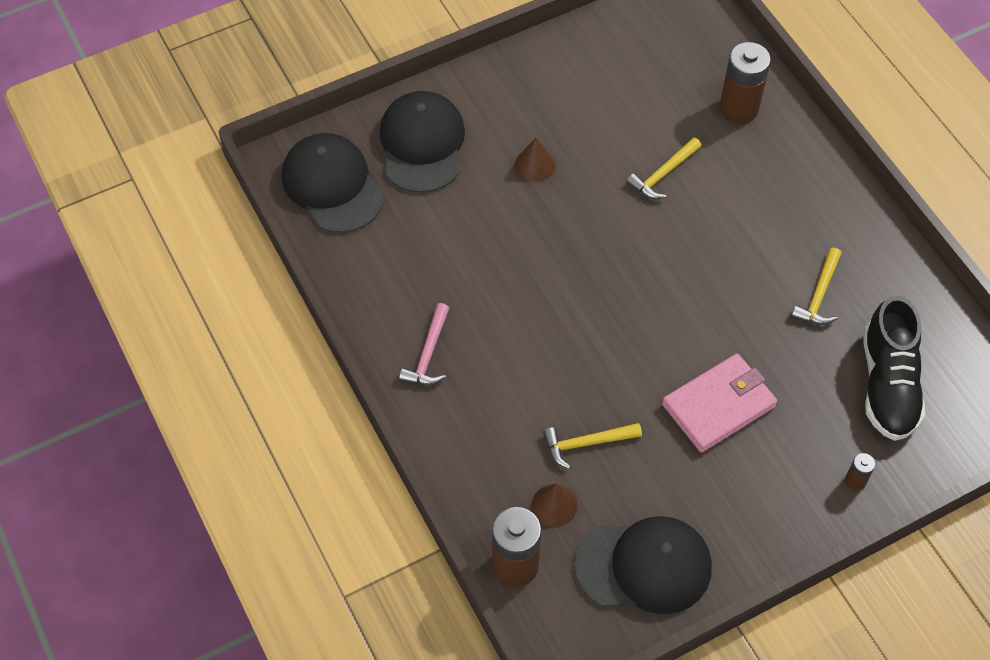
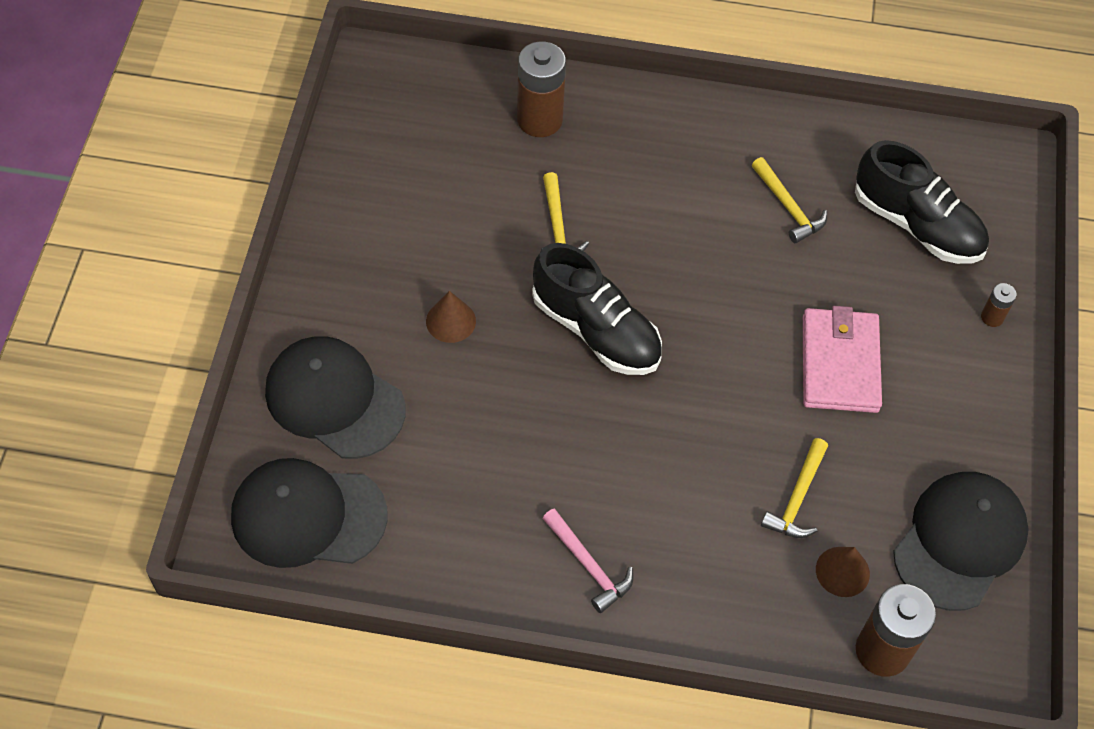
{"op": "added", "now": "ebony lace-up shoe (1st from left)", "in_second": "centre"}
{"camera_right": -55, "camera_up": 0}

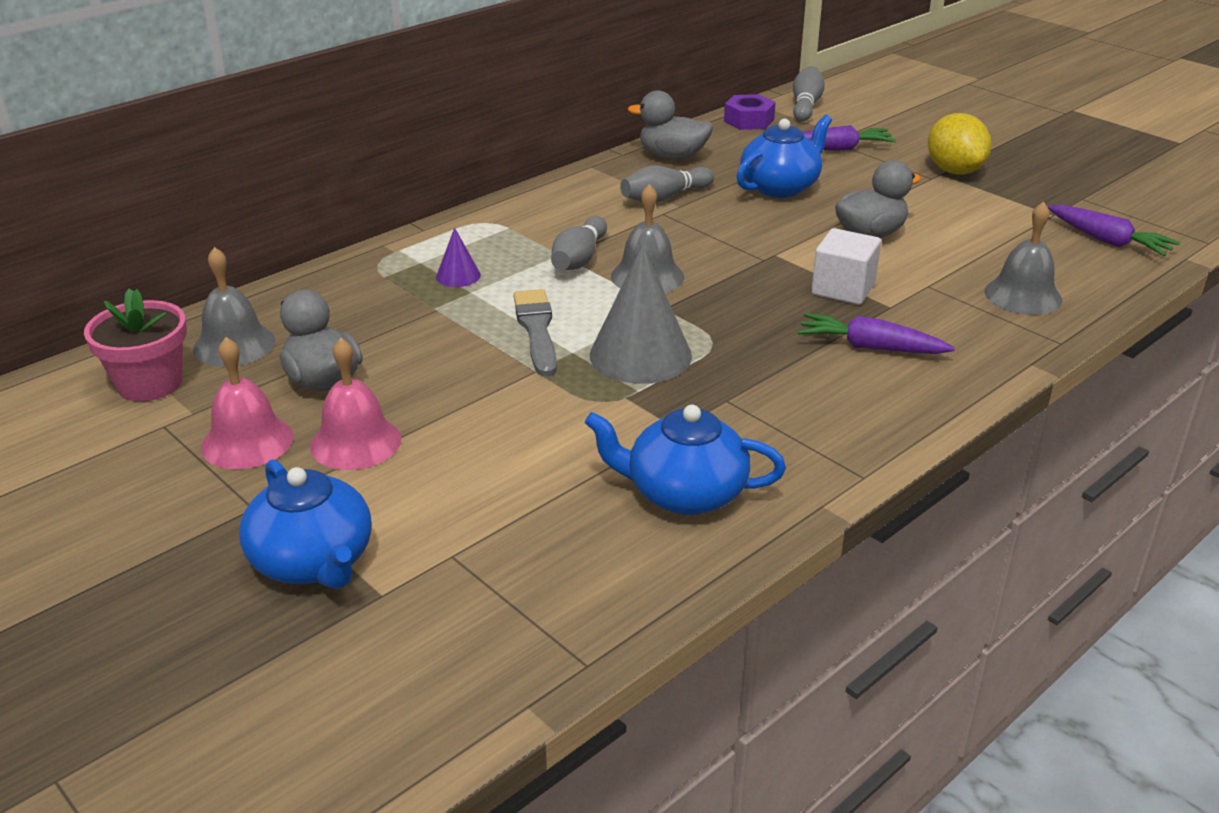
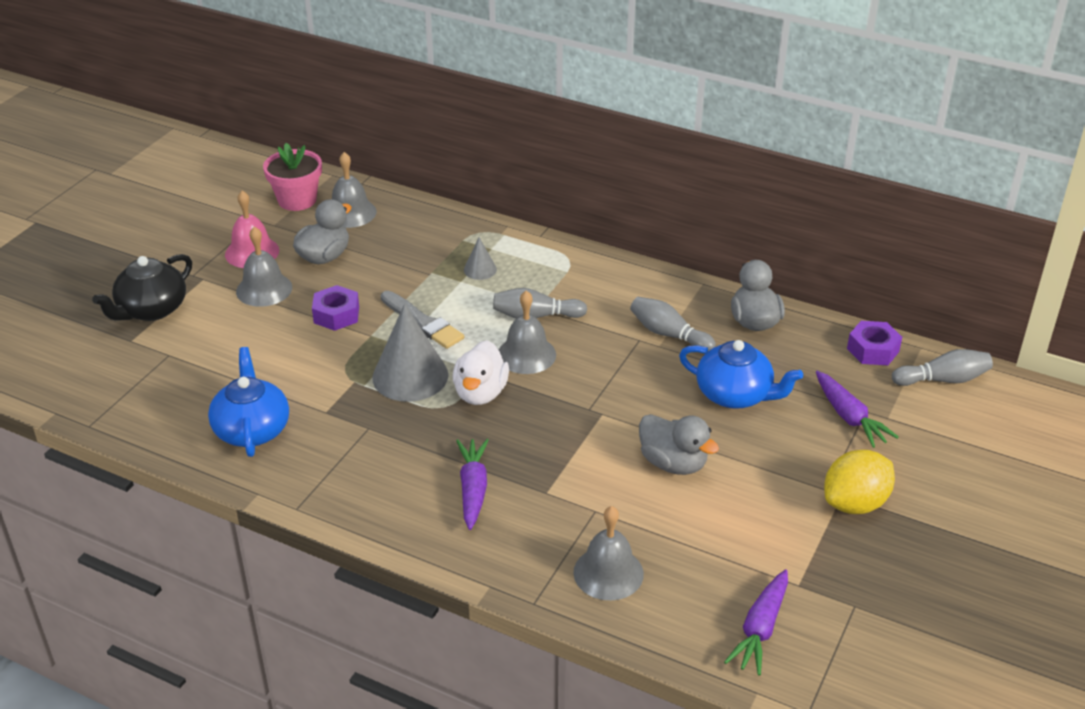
{"op": "recoloured", "was": "purple solid cone", "now": "grey solid cone (2nd from left)", "in_first": "top centre", "in_second": "centre"}
{"op": "removed", "was": "snow-white block", "in_first": "top right"}
{"op": "turned", "was": "grey paintbrush", "in_first": "centre", "in_second": "centre", "clockwise": 75}
{"op": "recoloured", "was": "rose-pink bell (2nd from left)", "now": "grey bell (1st from left)", "in_first": "middle left", "in_second": "middle left"}
{"op": "recoloured", "was": "royal blue tea pot (1st from left)", "now": "ebony tea pot", "in_first": "middle left", "in_second": "middle left"}
{"op": "added", "now": "purple hex nut (1st from left)", "in_second": "middle left"}
{"op": "added", "now": "snow-white duck", "in_second": "centre"}
{"camera_right": 70, "camera_up": 5}

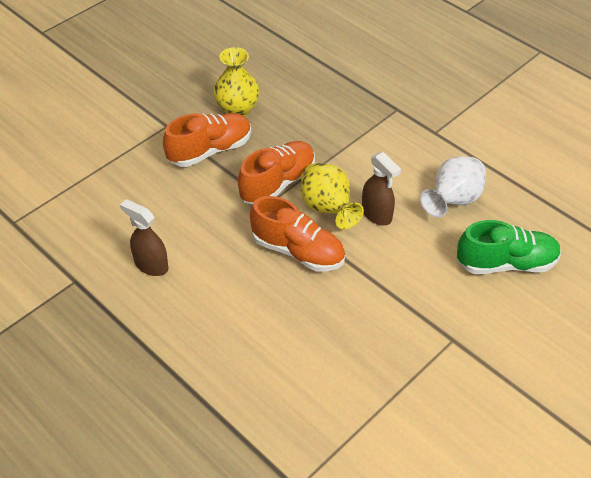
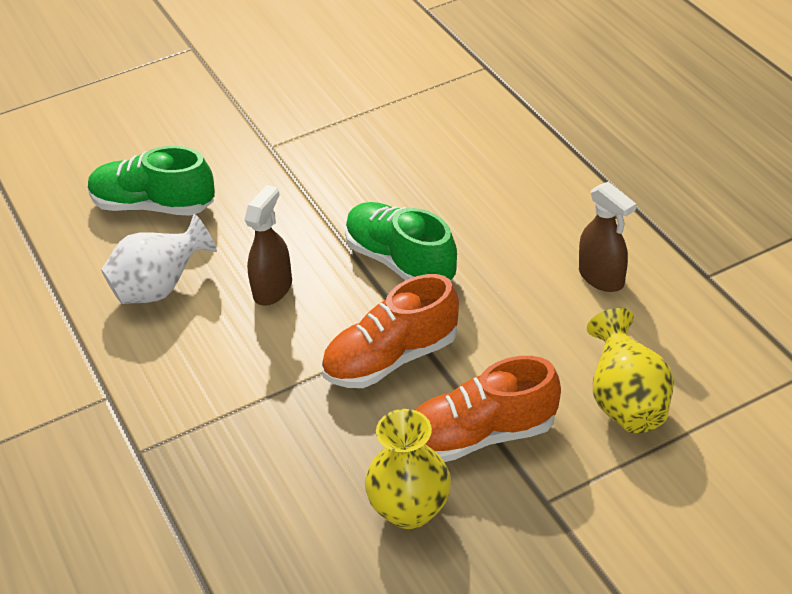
{"op": "turned", "was": "russet sprayer (2nd from left in the first image)", "in_first": "centre", "in_second": "centre", "clockwise": 45}
{"op": "moved", "was": "golden flower vase (2nd from left)", "in_first": "centre", "in_second": "middle right"}
{"op": "recoloured", "was": "bright orange lace-up shoe (3rd from left)", "now": "green lace-up shoe (2nd from left)", "in_first": "centre", "in_second": "centre"}
{"camera_right": -160, "camera_up": -5}

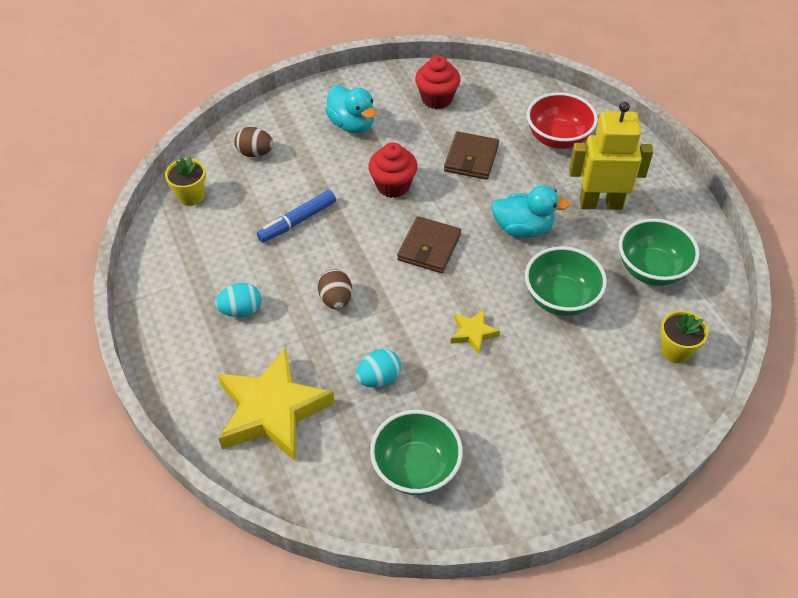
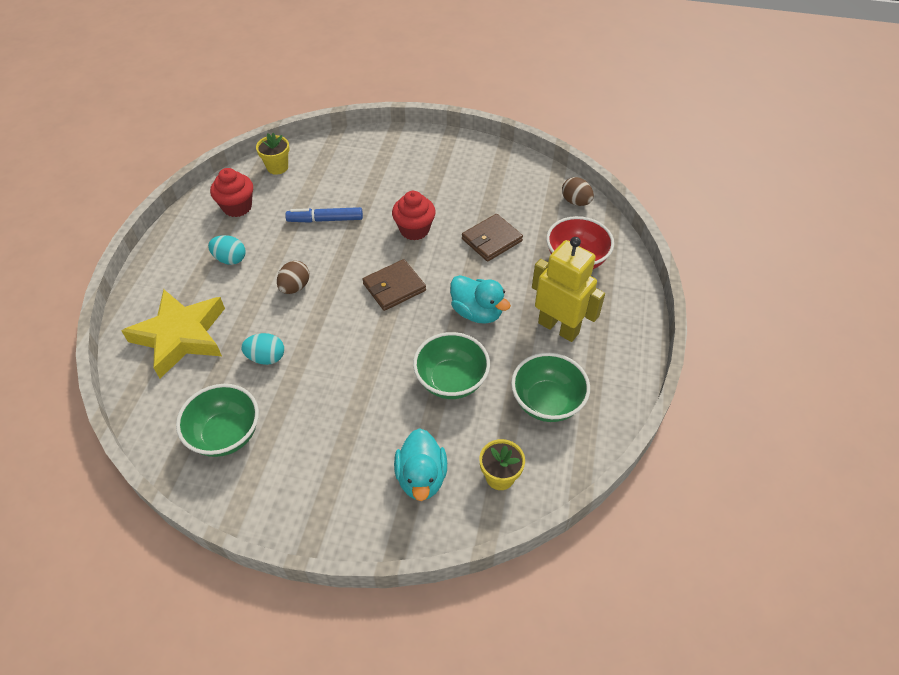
{"op": "moved", "was": "red muffin (2nd from left in the first image)", "now": "red muffin (1st from left)", "in_first": "top centre", "in_second": "top left"}
{"op": "moved", "was": "turquoise duck (1st from left)", "in_first": "top centre", "in_second": "bottom centre"}
{"op": "moved", "was": "russet toy egg (1st from left in the first image)", "now": "russet toy egg (2nd from left)", "in_first": "top left", "in_second": "top centre"}
{"op": "removed", "was": "golden star (2nd from left)", "in_first": "centre"}
{"camera_right": 35, "camera_up": 0}

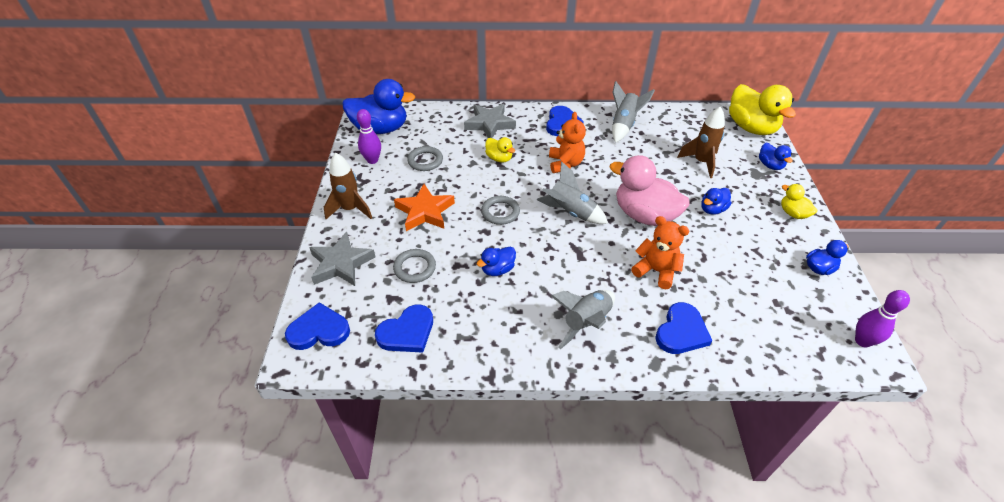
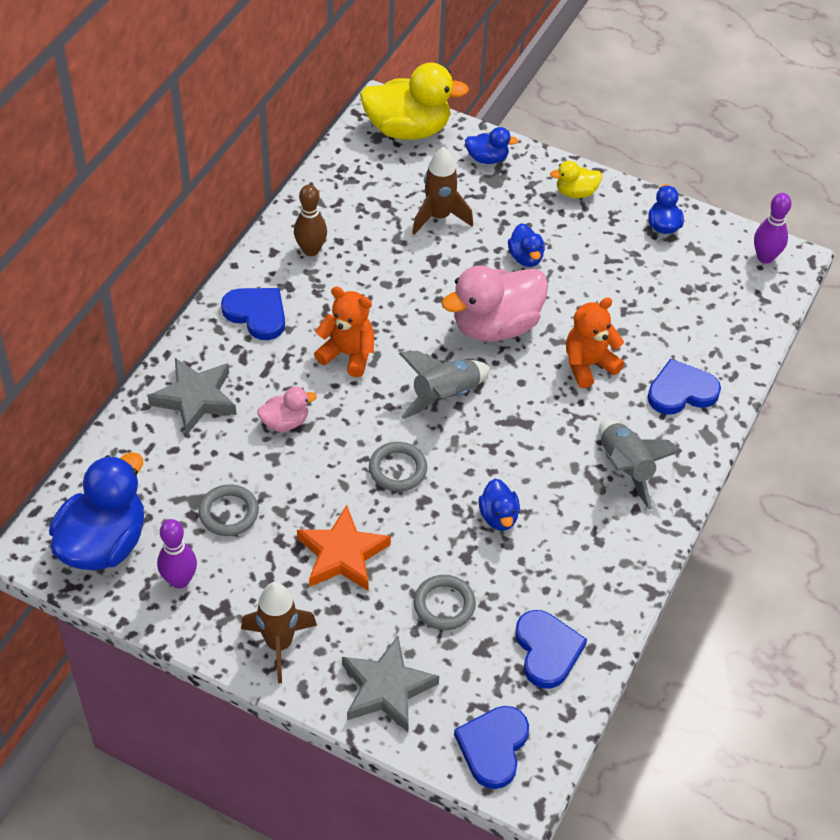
{"op": "replaced", "was": "grey toy rocket (3rd from left)", "now": "russet skittle", "in_first": "top centre", "in_second": "top centre"}
{"op": "recoloured", "was": "golden duck (1st from left)", "now": "rose-pink duck (1st from left)", "in_first": "top centre", "in_second": "centre"}
{"op": "turned", "was": "royal blue love heart (4th from left)", "in_first": "middle right", "in_second": "middle right", "clockwise": -75}
{"camera_right": -65, "camera_up": 5}

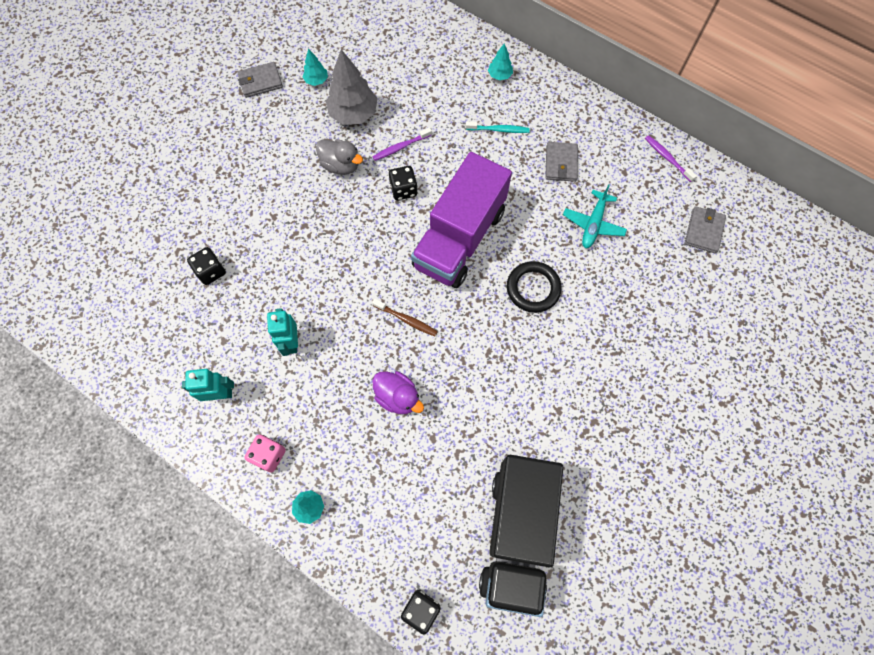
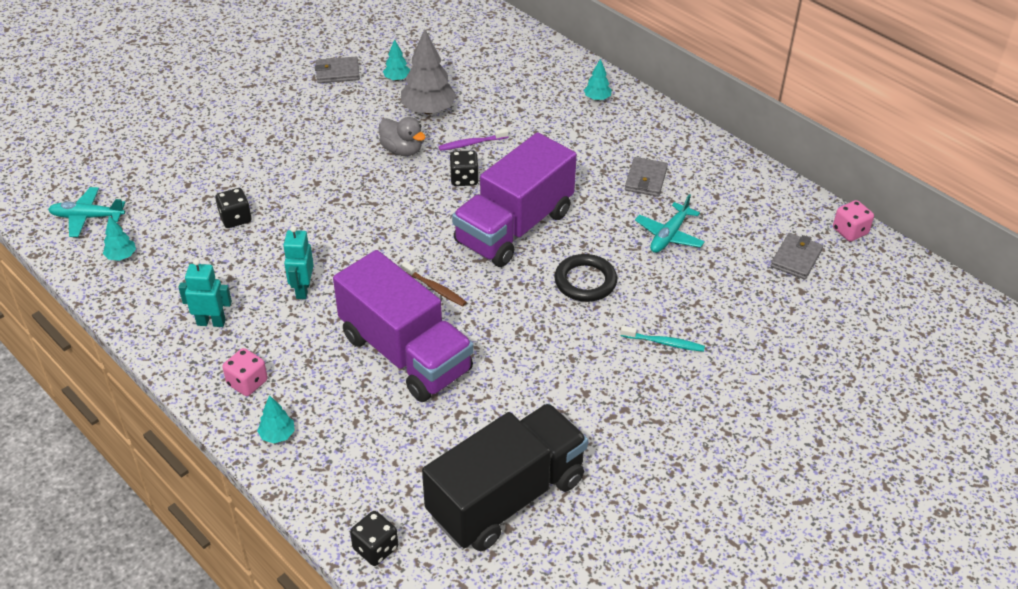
{"op": "moved", "was": "turquoise dental brush", "in_first": "top centre", "in_second": "centre"}
{"op": "removed", "was": "purple dental brush (2nd from left)", "in_first": "top right"}
{"op": "replaced", "was": "purple duck", "now": "purple toy truck (1st from left)", "in_first": "centre", "in_second": "centre"}
{"op": "turned", "was": "ebony toy truck", "in_first": "bottom centre", "in_second": "bottom centre", "clockwise": -150}
{"op": "added", "now": "turquoise plane (1st from left)", "in_second": "middle left"}
{"op": "added", "now": "rose-pink die (2nd from left)", "in_second": "middle right"}
{"op": "added", "now": "turquoise tree (1st from left)", "in_second": "middle left"}
{"camera_right": 10, "camera_up": -25}

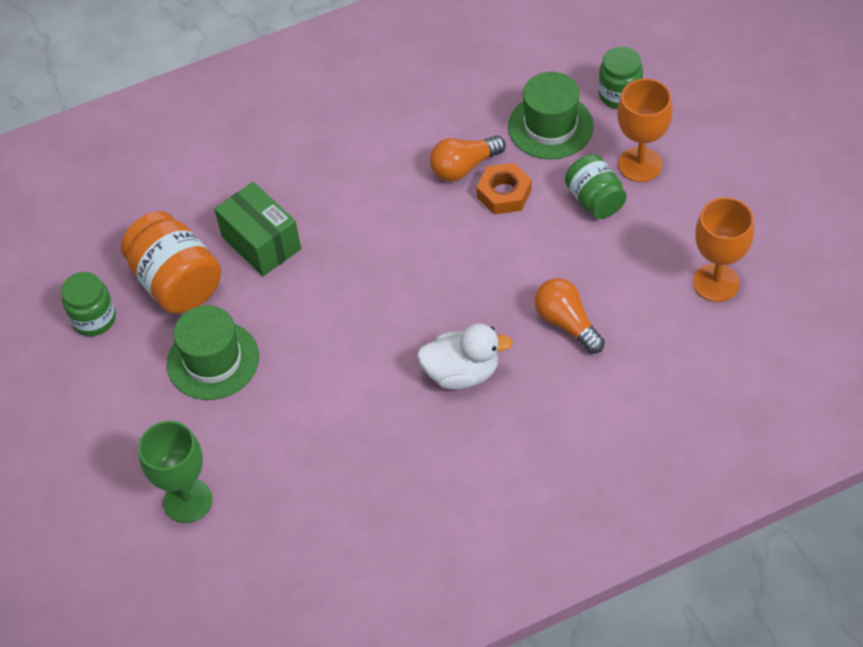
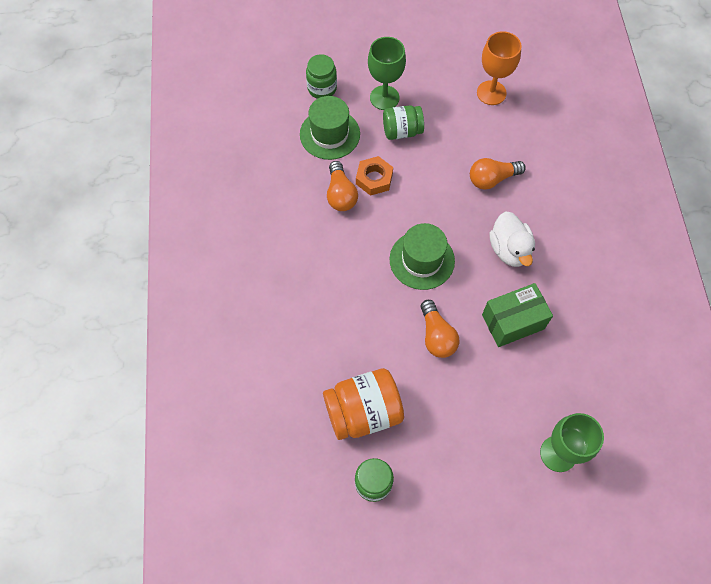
{"op": "recoloured", "was": "bright orange wine glass (1st from left)", "now": "green wine glass (1st from left)", "in_first": "top right", "in_second": "top centre"}
{"op": "moved", "was": "green package", "in_first": "middle left", "in_second": "middle right"}
{"op": "moved", "was": "green hat (1st from left in the first image)", "now": "green hat (2nd from left)", "in_first": "middle left", "in_second": "centre"}
{"op": "turned", "was": "snow-white duck", "in_first": "centre", "in_second": "middle right", "clockwise": 150}
{"op": "added", "now": "bright orange lightbulb (2nd from left)", "in_second": "centre"}
{"camera_right": -75, "camera_up": 10}

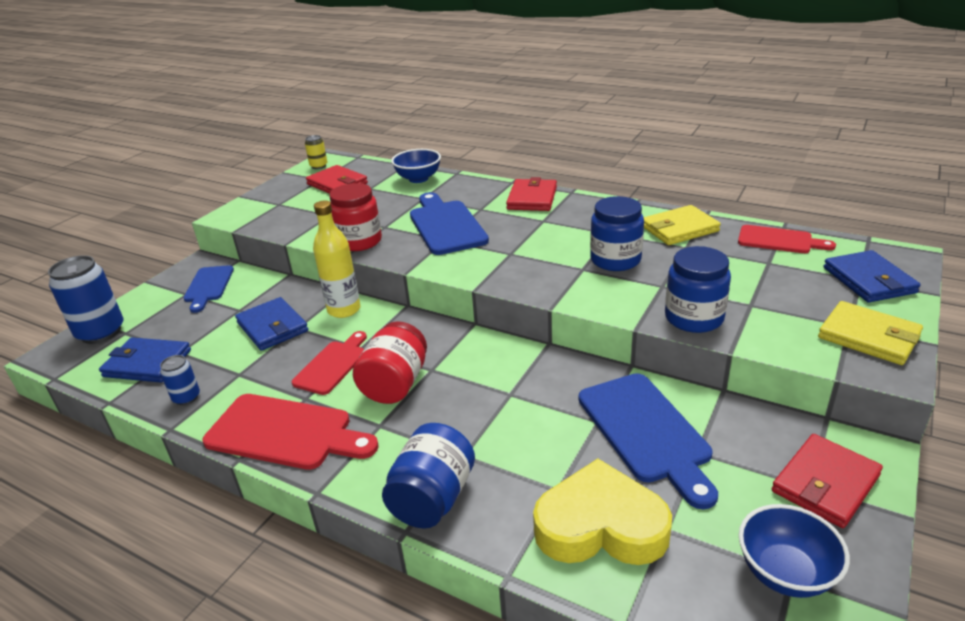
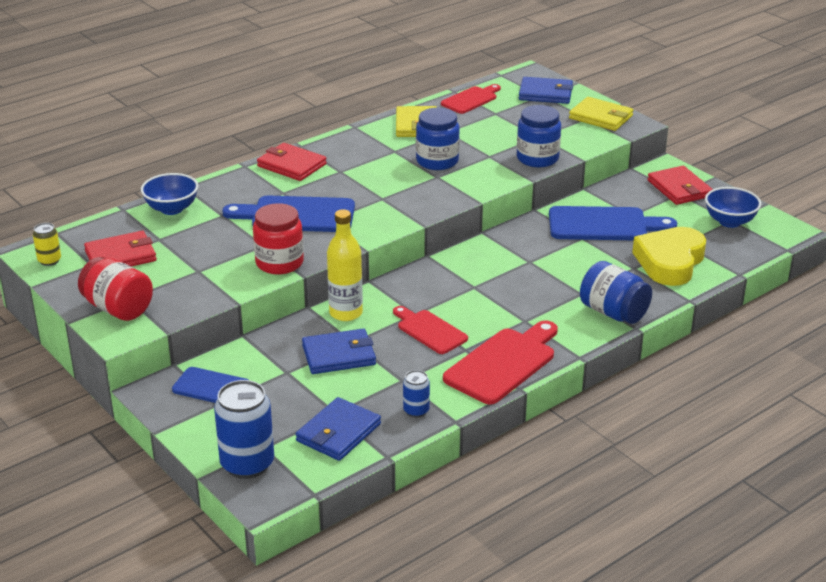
{"op": "turned", "was": "golden card wallet (2nd from left)", "in_first": "middle right", "in_second": "top right", "clockwise": 60}
{"op": "moved", "was": "red jar (2nd from left in the first image)", "now": "red jar (1st from left)", "in_first": "centre", "in_second": "middle left"}
{"camera_right": -70, "camera_up": 0}

